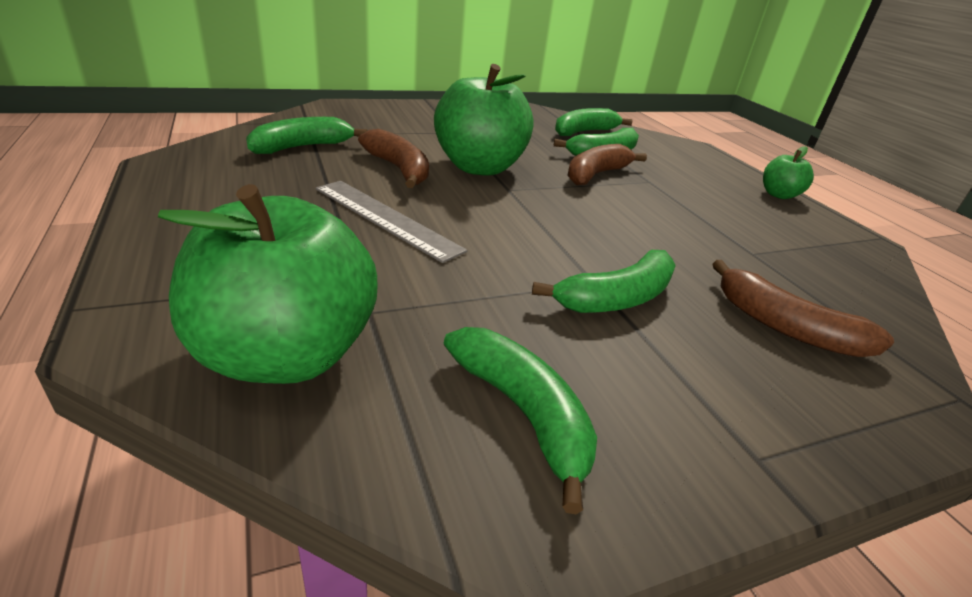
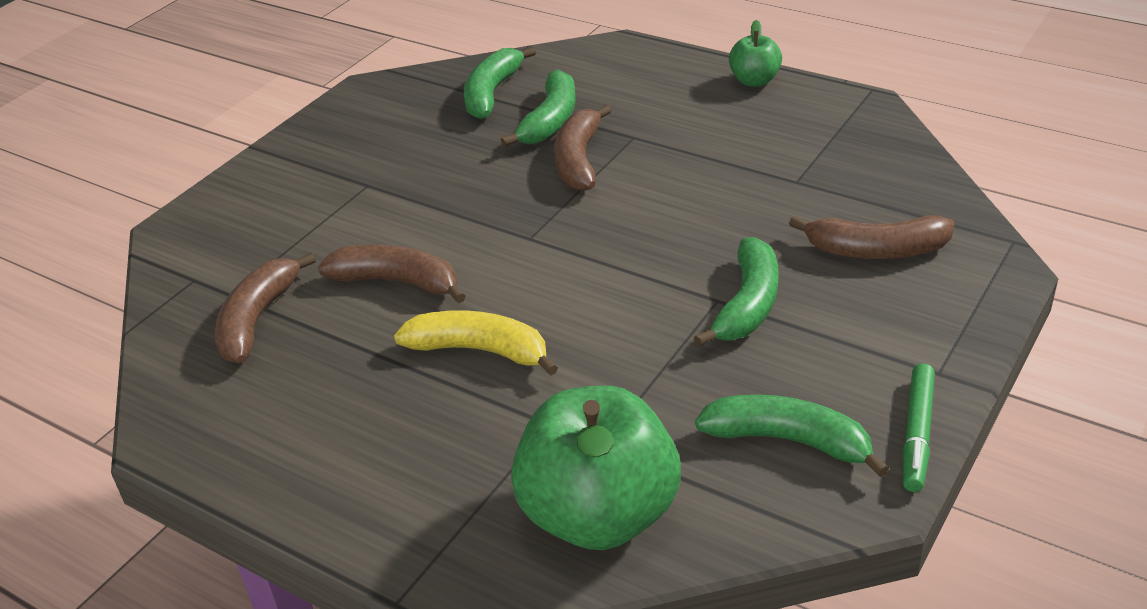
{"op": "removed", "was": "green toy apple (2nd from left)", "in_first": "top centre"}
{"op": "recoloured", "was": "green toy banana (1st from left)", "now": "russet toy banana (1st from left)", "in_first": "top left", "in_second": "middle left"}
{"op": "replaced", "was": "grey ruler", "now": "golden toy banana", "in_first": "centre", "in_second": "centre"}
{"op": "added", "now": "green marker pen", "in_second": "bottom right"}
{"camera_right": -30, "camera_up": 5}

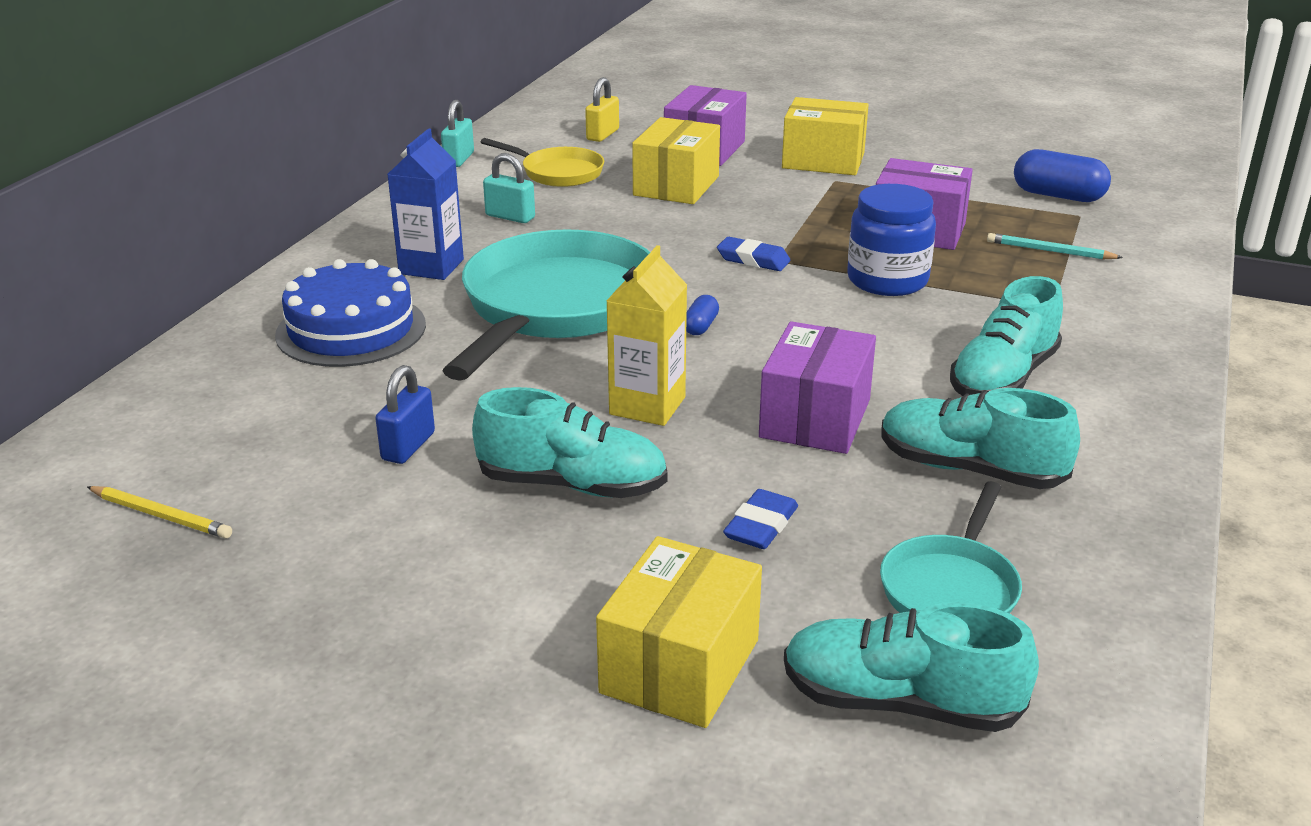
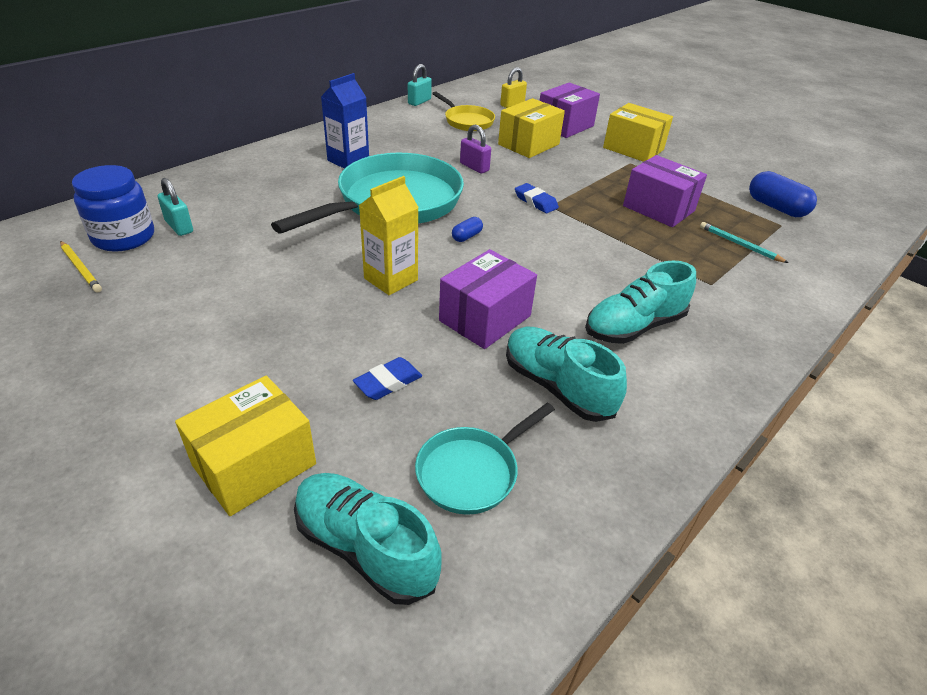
{"op": "moved", "was": "turquoise lock (2nd from left in the first image)", "now": "turquoise lock (1st from left)", "in_first": "top centre", "in_second": "top left"}
{"op": "moved", "was": "royal blue jar", "in_first": "top right", "in_second": "top left"}
{"op": "removed", "was": "royal blue cake", "in_first": "middle left"}
{"op": "removed", "was": "royal blue lock", "in_first": "middle left"}
{"op": "removed", "was": "turquoise lace-up shoe (1st from left)", "in_first": "centre"}
{"op": "added", "now": "purple lock", "in_second": "top centre"}
{"camera_right": 20, "camera_up": 10}

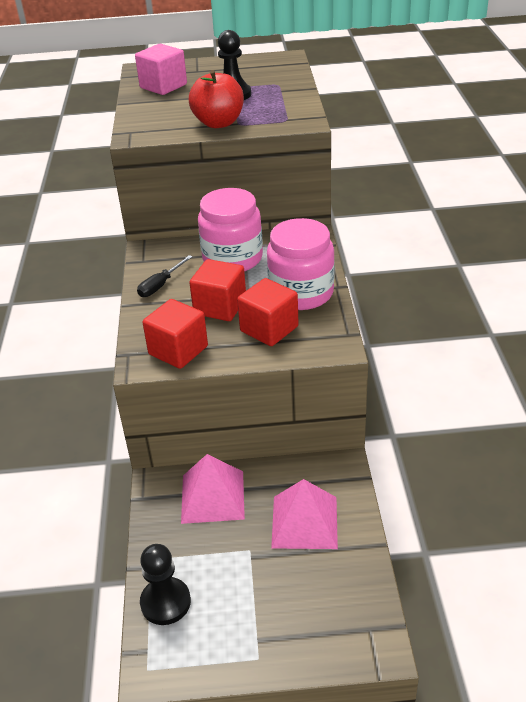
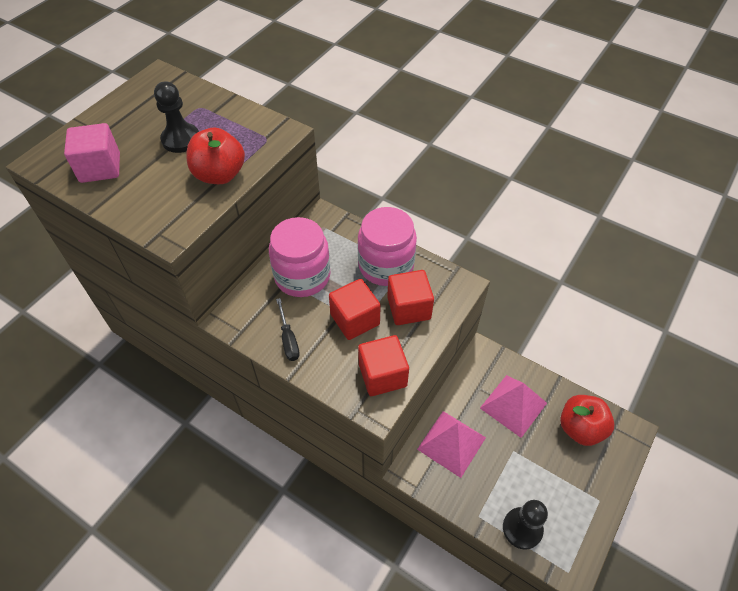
{"op": "added", "now": "red toy apple (2nd from left)", "in_second": "bottom right"}
{"camera_right": -55, "camera_up": 15}

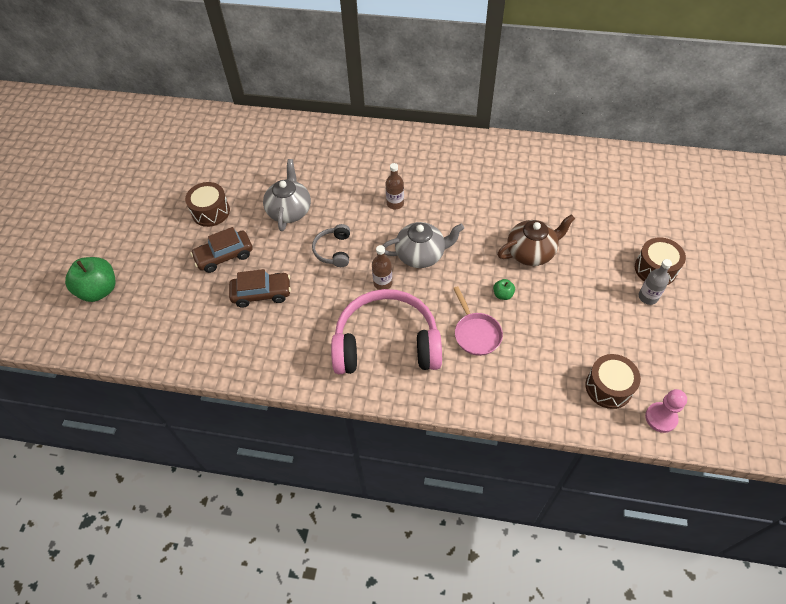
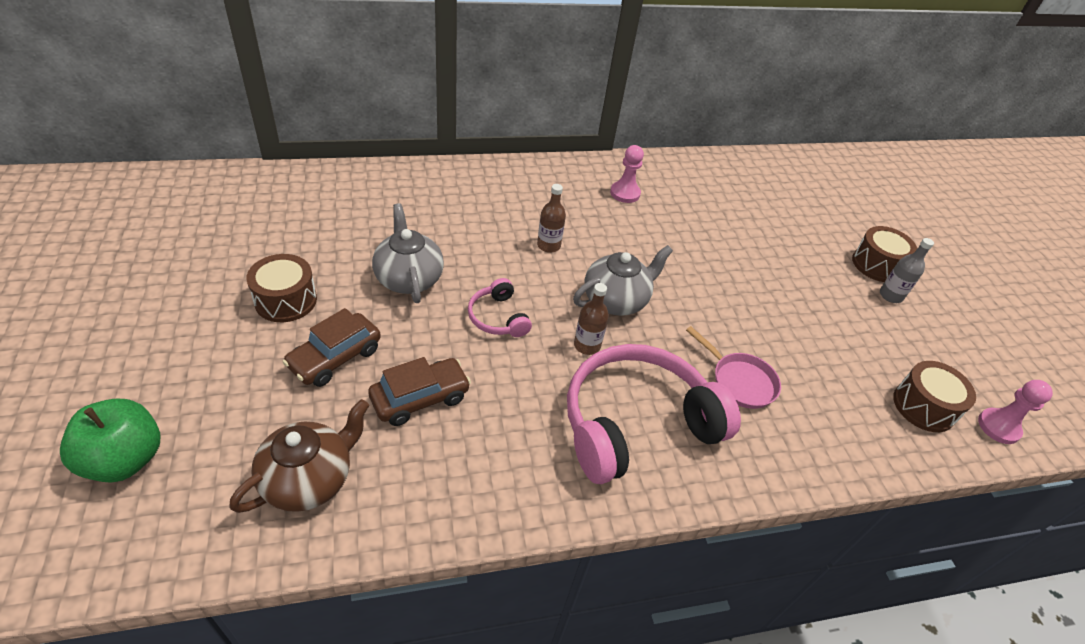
{"op": "moved", "was": "russet tea pot", "in_first": "middle right", "in_second": "bottom left"}
{"op": "recoloured", "was": "grey headset", "now": "rose-pink headset (1st from left)", "in_first": "centre", "in_second": "centre"}
{"op": "removed", "was": "green toy apple (2nd from left)", "in_first": "centre"}
{"op": "added", "now": "rose-pink pawn (1st from left)", "in_second": "top centre"}
{"camera_right": -30, "camera_up": -10}

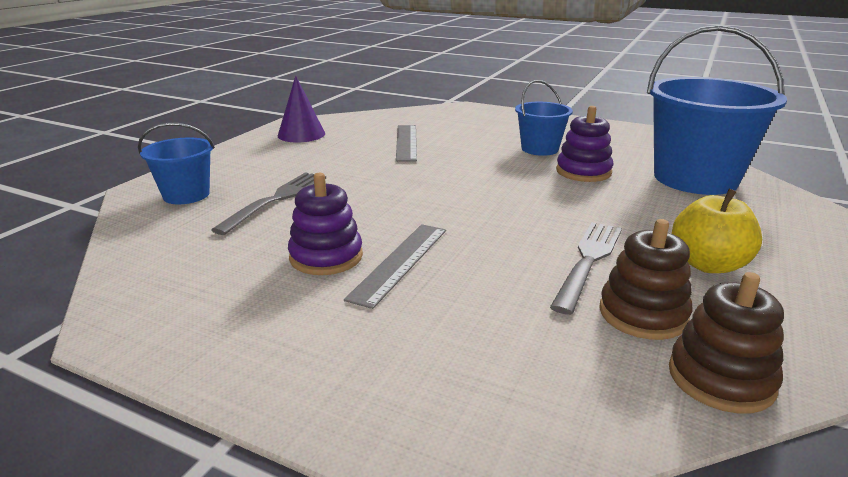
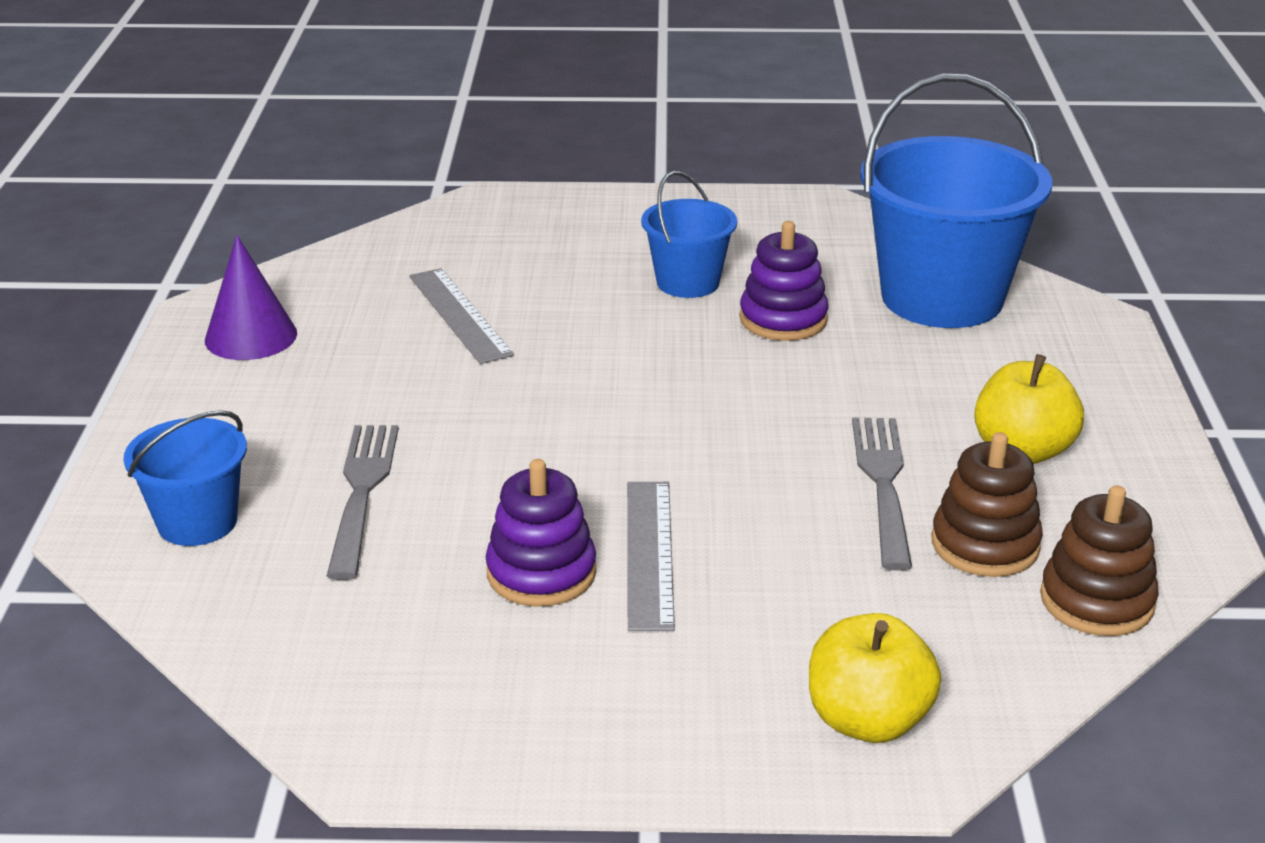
{"op": "added", "now": "golden toy apple (1st from left)", "in_second": "bottom right"}
{"camera_right": -25, "camera_up": 5}

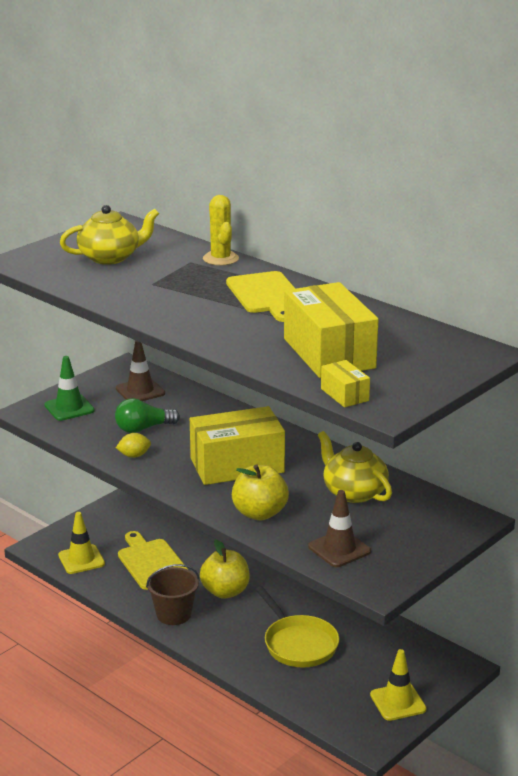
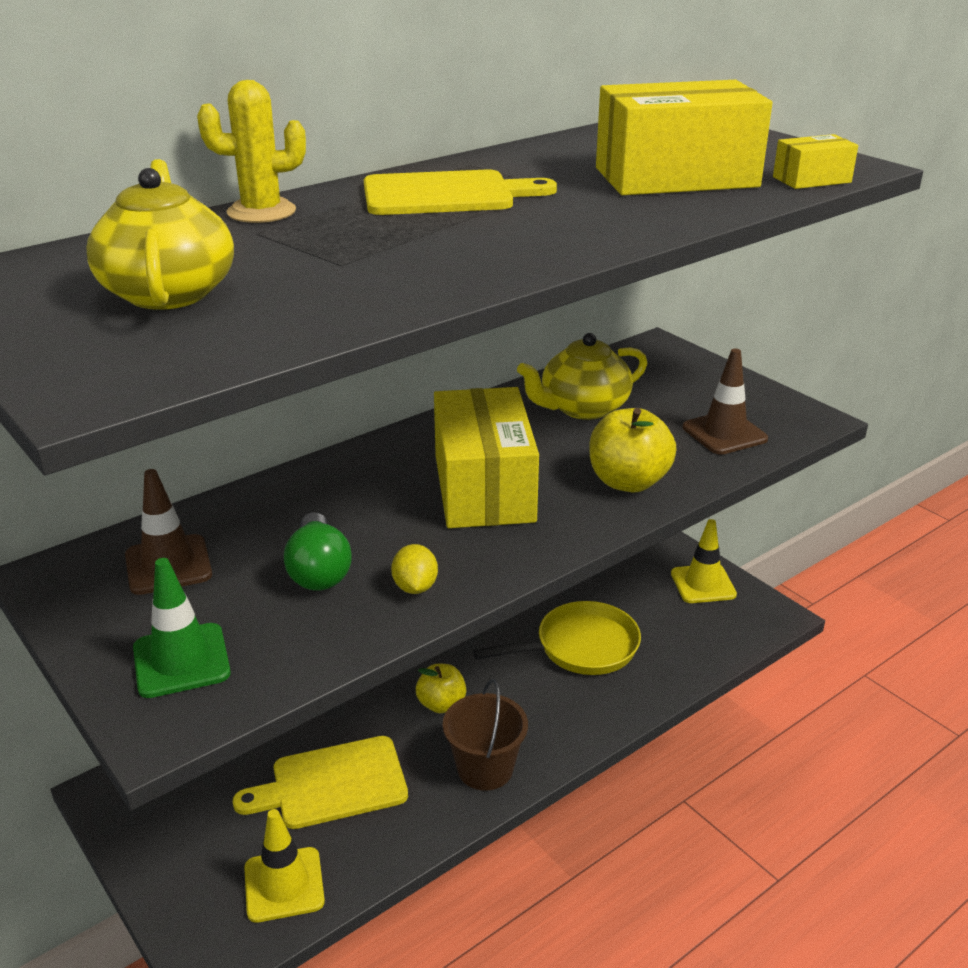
{"op": "resized", "was": "golden toy apple (1st from left)", "in_first": "bottom centre", "in_second": "bottom centre", "ratio": 0.66}
{"camera_right": -80, "camera_up": 5}

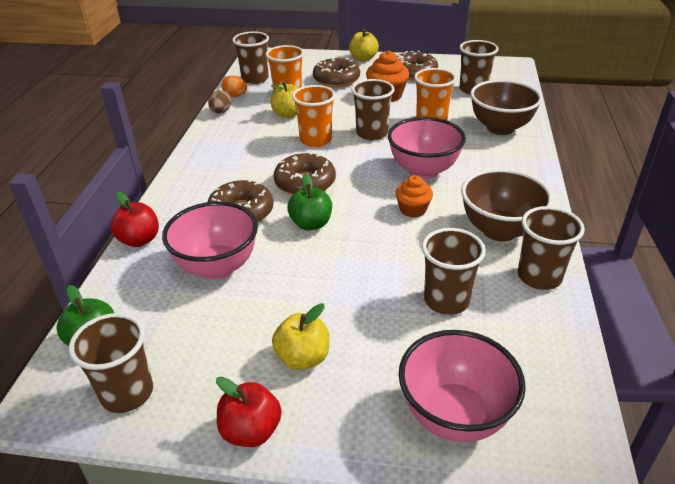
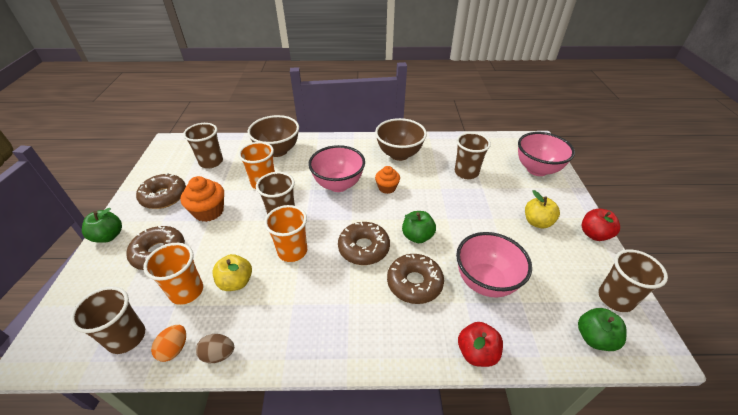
{"op": "recoloured", "was": "golden toy apple (3rd from left)", "now": "green toy apple (1st from left)", "in_first": "top centre", "in_second": "middle left"}
{"op": "removed", "was": "russet tumbler (6th from left)", "in_first": "middle right"}
{"camera_right": -100, "camera_up": 5}

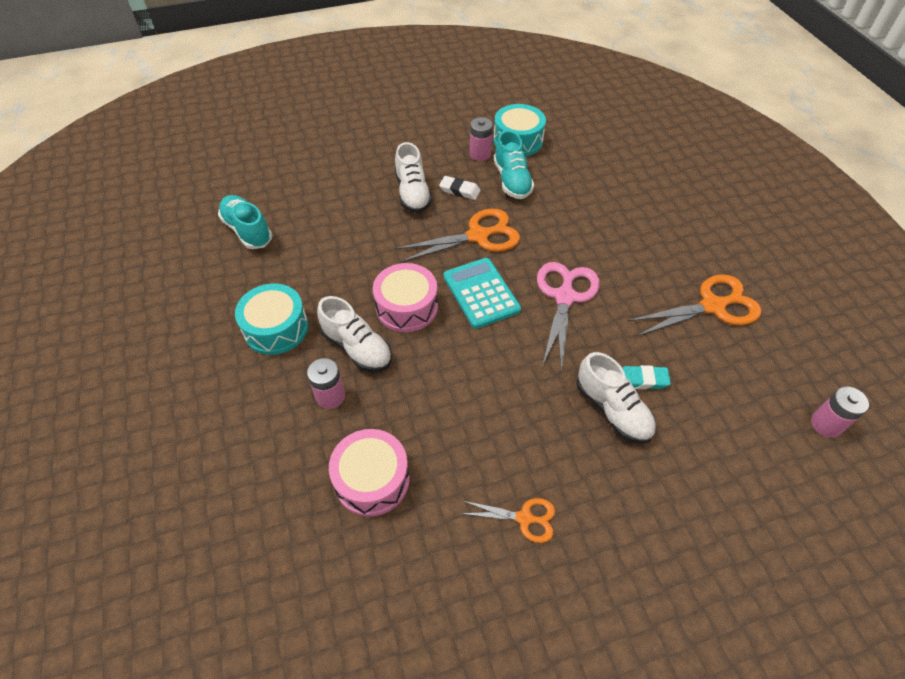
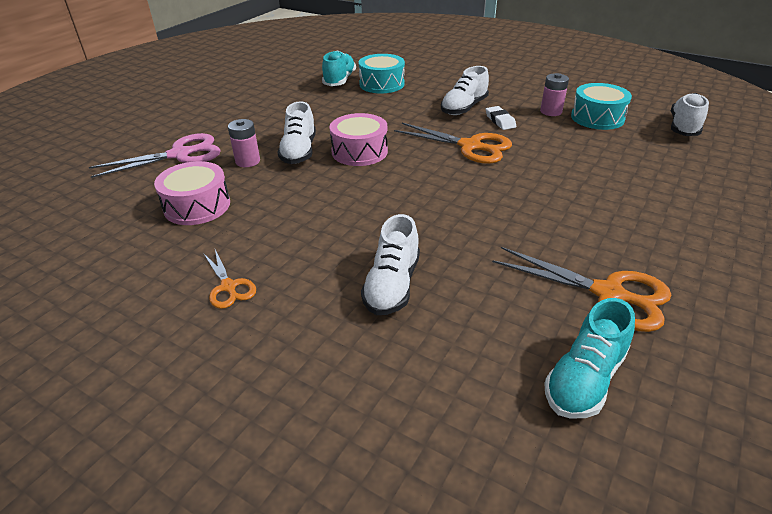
{"op": "moved", "was": "turquoise lace-up shoe (2nd from left)", "in_first": "top centre", "in_second": "bottom right"}
{"op": "removed", "was": "turquoise calculator", "in_first": "centre"}
{"op": "moved", "was": "rose-pink pair of scissors", "in_first": "centre", "in_second": "top left"}
{"op": "moved", "was": "turquoise drum (1st from left)", "in_first": "middle left", "in_second": "top centre"}
{"op": "removed", "was": "turquoise eraser", "in_first": "middle right"}
{"op": "removed", "was": "rose-pink power cell (3rd from left)", "in_first": "middle right"}
{"op": "added", "now": "snow-white lace-up shoe (4th from left)", "in_second": "top right"}
{"camera_right": 50, "camera_up": -15}

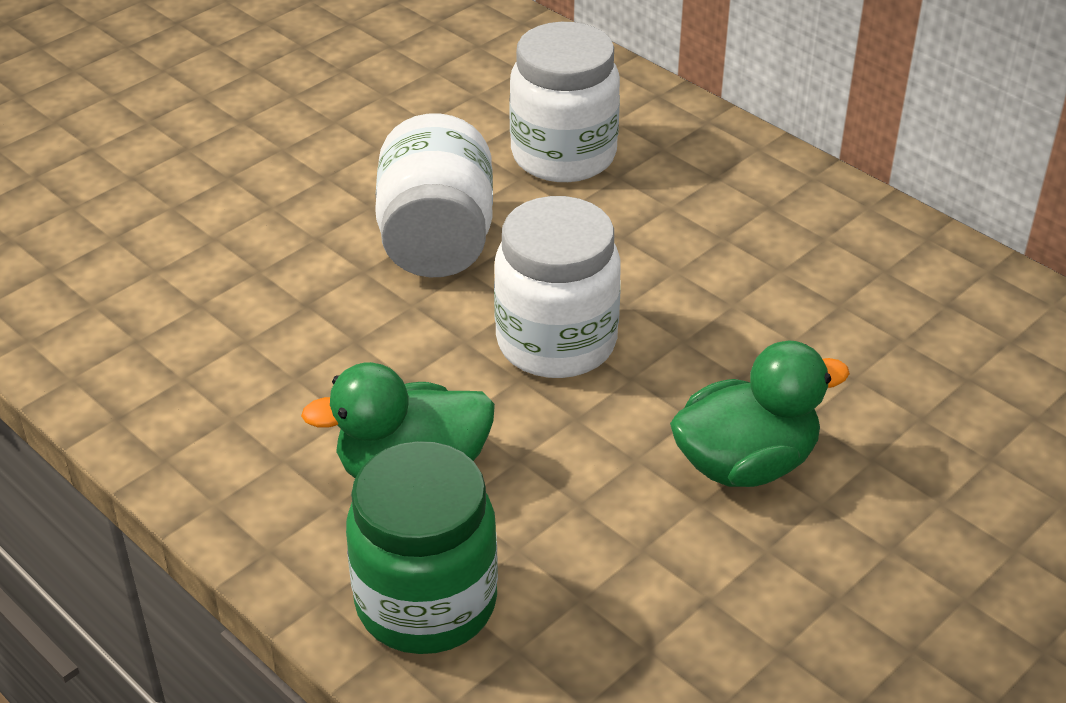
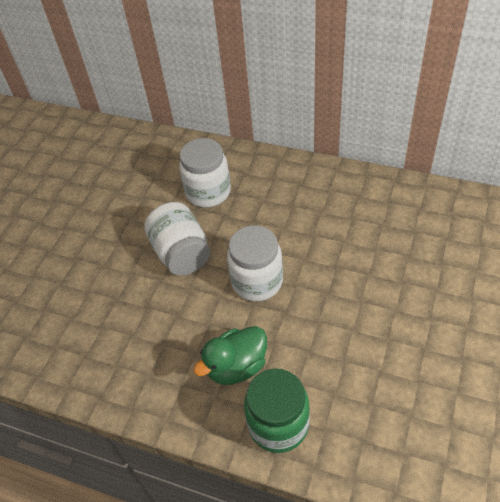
{"op": "removed", "was": "green duck (2nd from left)", "in_first": "middle right"}
{"camera_right": -20, "camera_up": 10}

